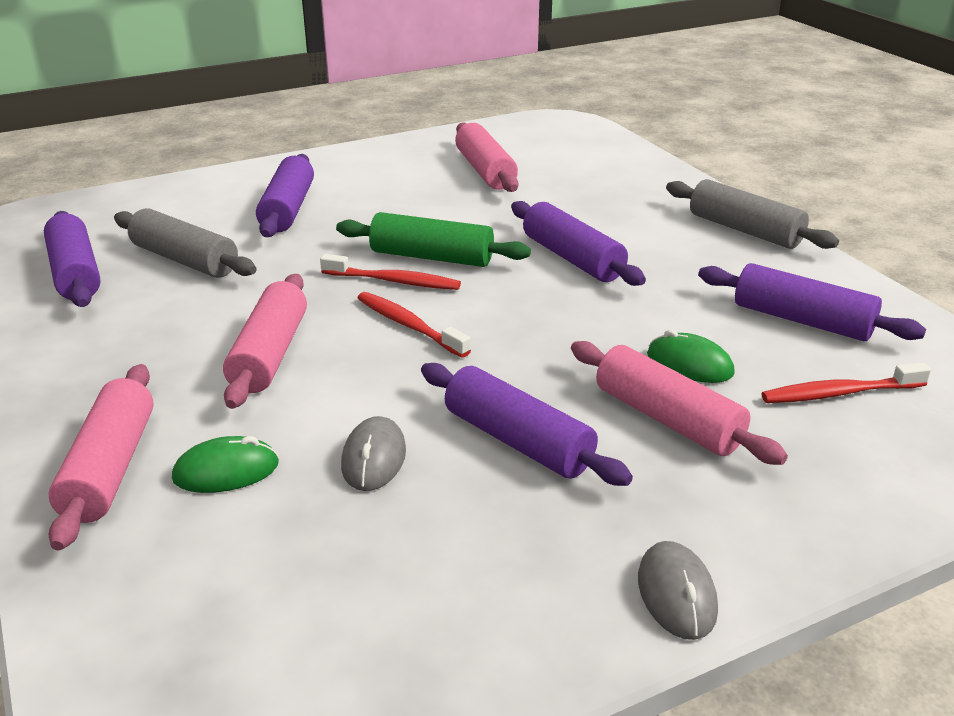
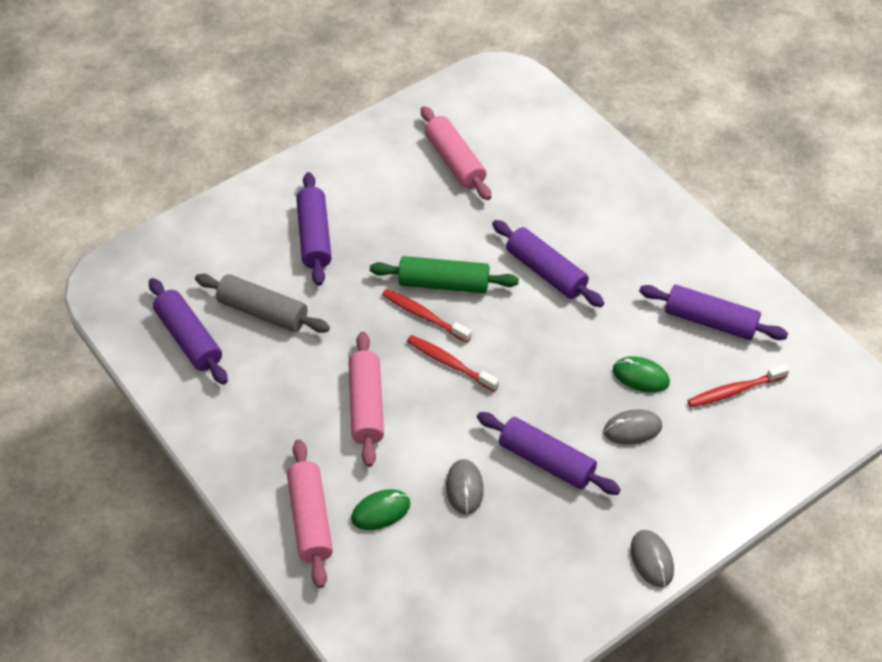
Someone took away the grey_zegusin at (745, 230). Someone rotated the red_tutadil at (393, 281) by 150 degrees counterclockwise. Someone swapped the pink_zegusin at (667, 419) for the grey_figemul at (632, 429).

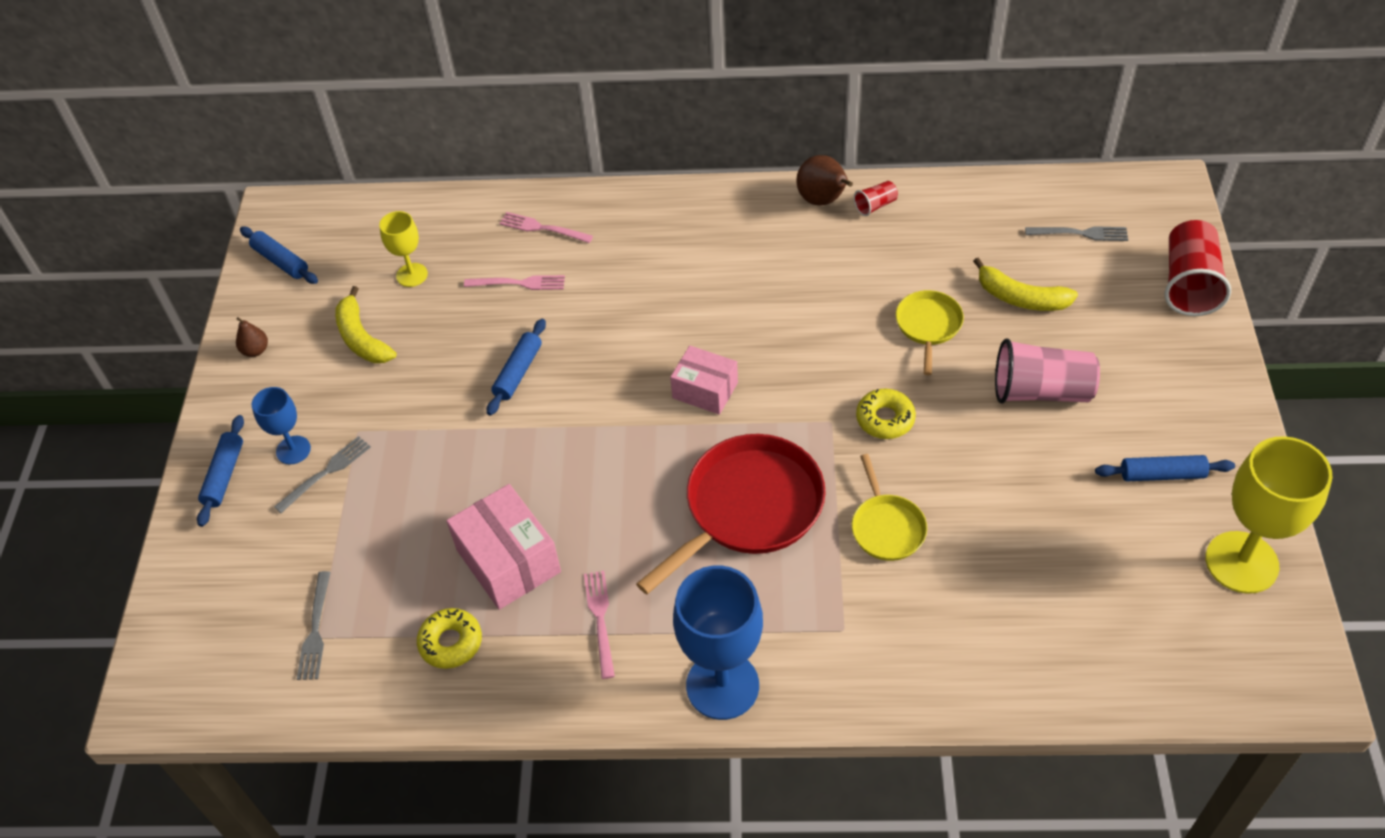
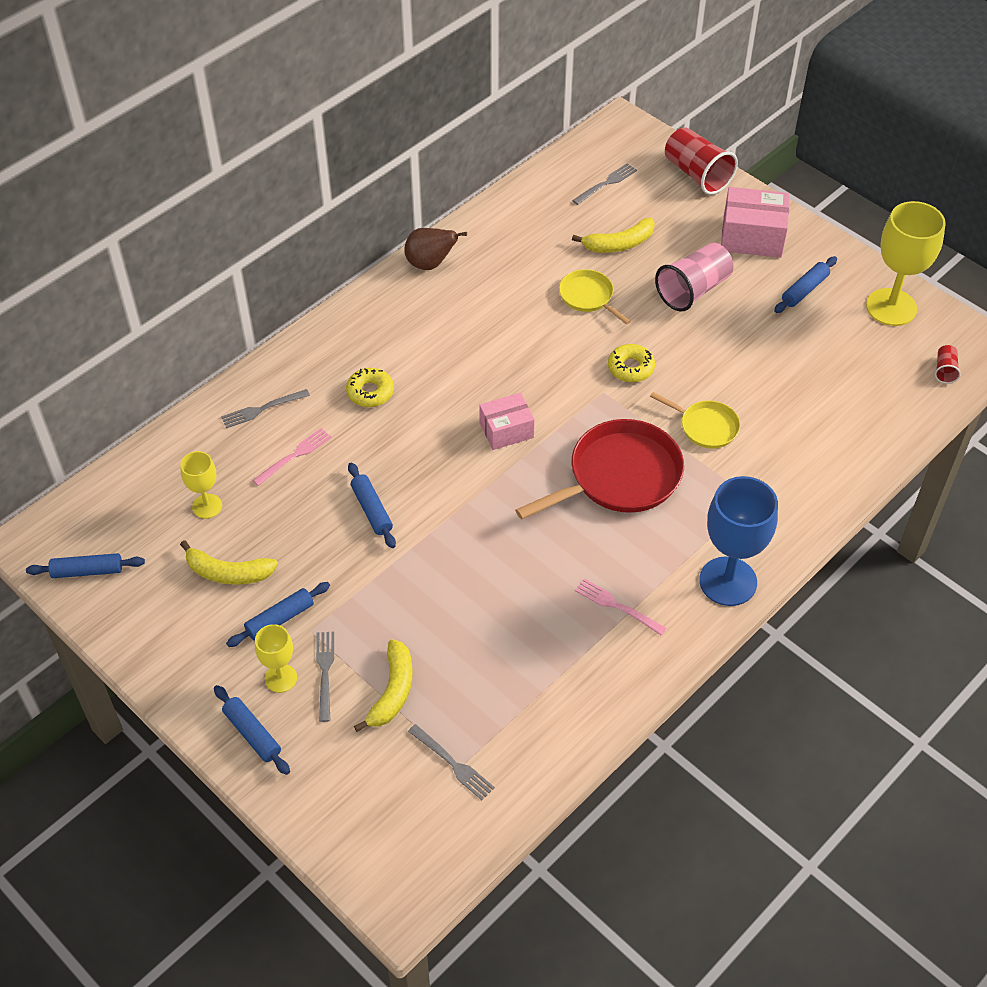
Someone carried the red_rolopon from (875, 205) to (945, 370). Someone repainted the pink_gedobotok at (542, 228), which became the grey_gedobotok at (262, 409). Someone took away the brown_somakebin at (255, 350). Someone repainted the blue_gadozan at (293, 450), which became the yellow_gadozan at (280, 678). Someone rotated the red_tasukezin at (748, 508) by 60 degrees clockwise. Someone carried the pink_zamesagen from (508, 561) to (752, 237). Someone carried the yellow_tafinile from (451, 642) to (370, 392). Someone put down the blue_zegusin at (280, 619). Someone put down the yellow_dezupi at (392, 691).

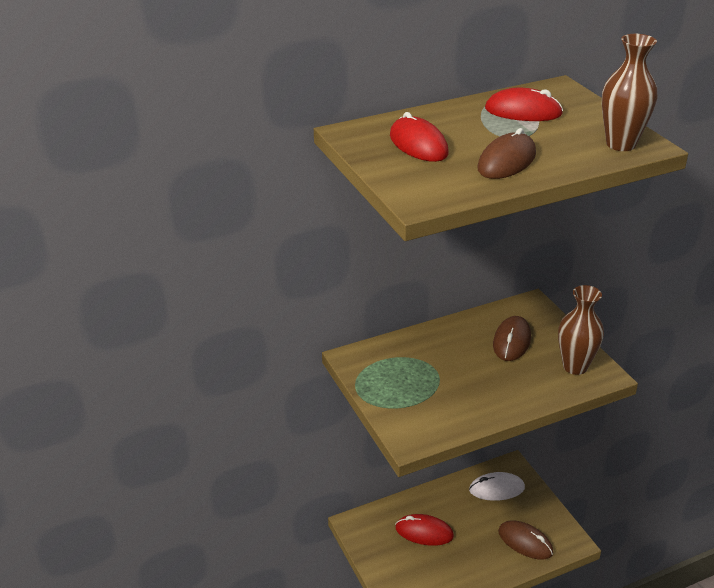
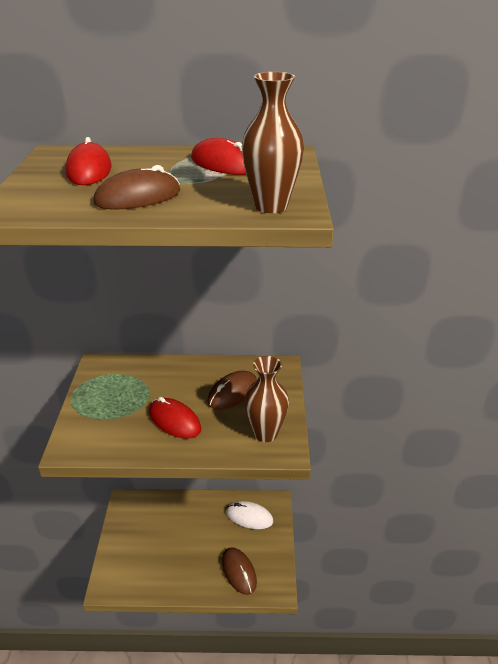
Someone carried the red_figemul from (424, 532) to (174, 421).

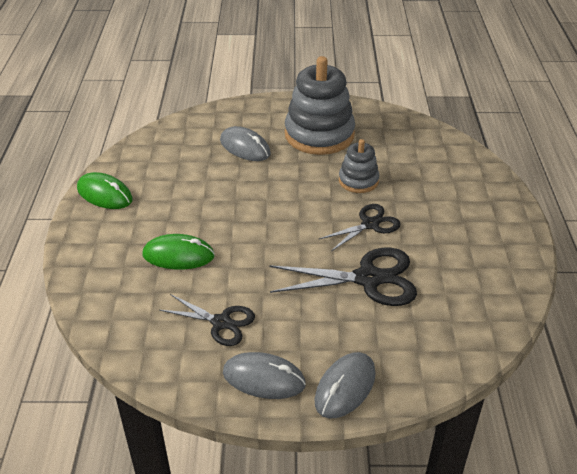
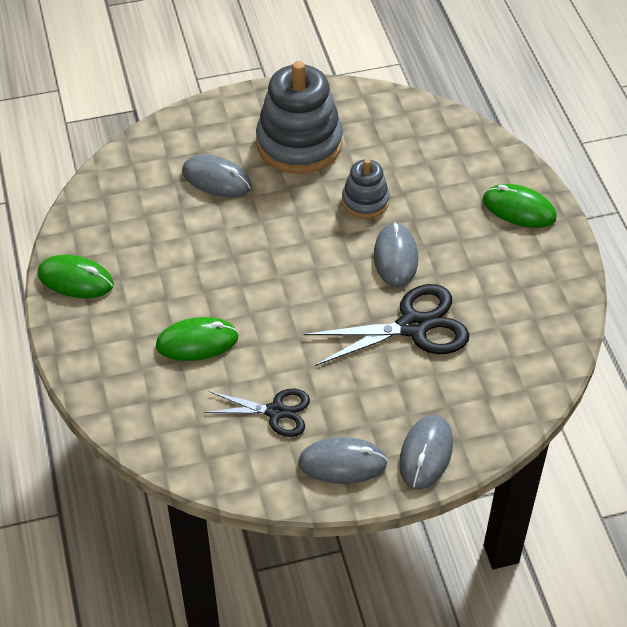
Someone swapped the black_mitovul at (370, 224) for the grey_figemul at (395, 257). Someone put down the green_figemul at (519, 209).

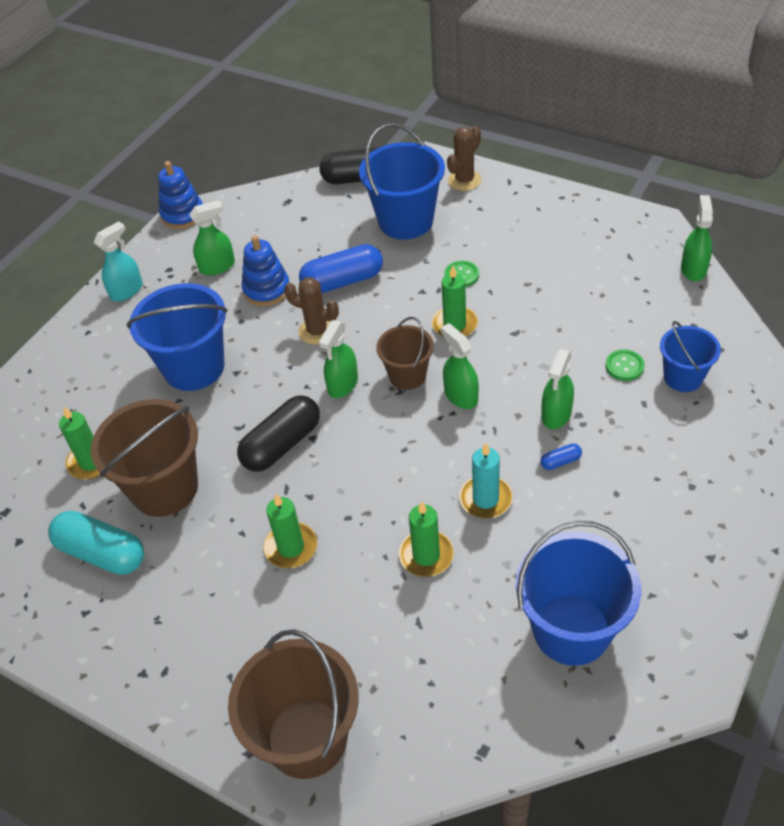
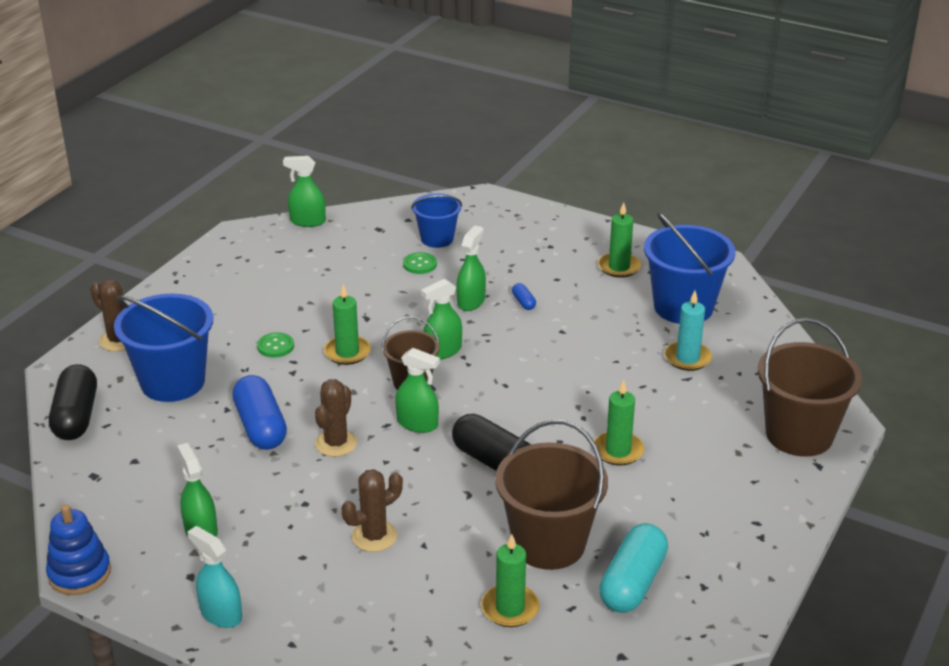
Someone took away the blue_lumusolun at (266, 290). Someone swapped the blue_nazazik at (194, 367) for the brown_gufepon at (374, 536). Someone rotated the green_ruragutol at (556, 414) by 90 degrees counterclockwise. Someone carried the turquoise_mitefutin from (485, 499) to (687, 358). Someone carried the green_mitefutin from (426, 555) to (619, 267).

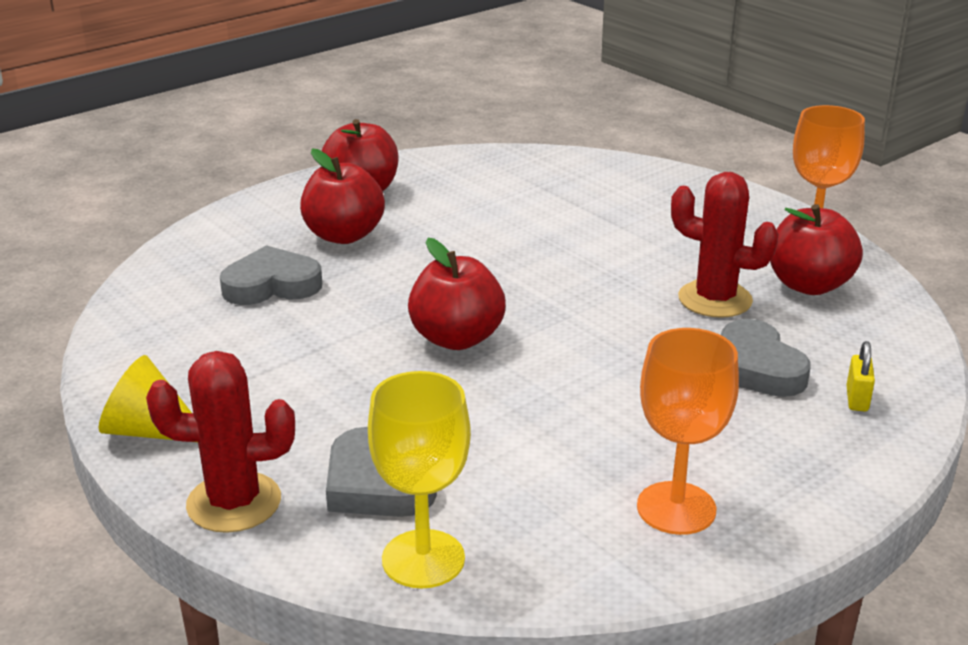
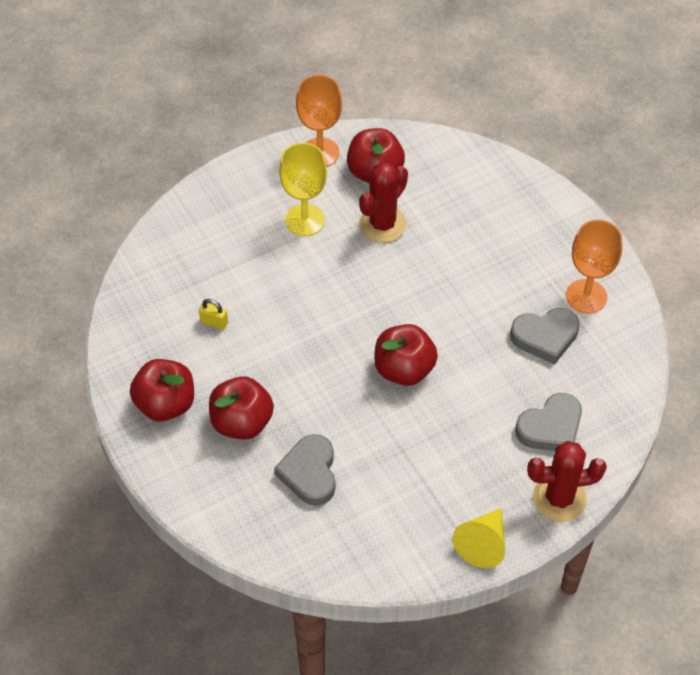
Someone carried the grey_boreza from (755, 368) to (545, 337). Someone carried the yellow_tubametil from (857, 399) to (214, 322). Someone rotated the red_gufepon at (234, 503) by 75 degrees clockwise. Someone carried the yellow_gadozan from (423, 559) to (305, 220).

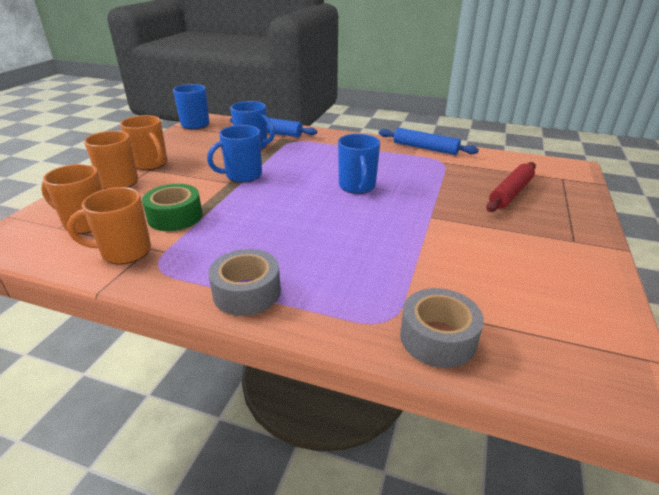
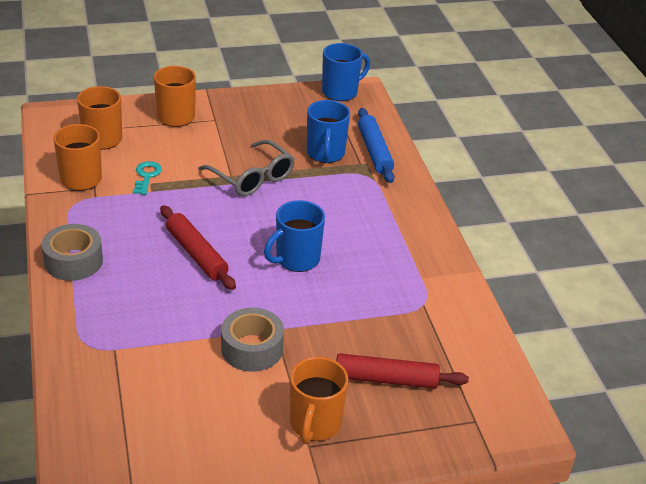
Someone carried the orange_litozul from (151, 164) to (315, 424). Someone swapped the blue_litozul at (243, 175) for the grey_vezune at (252, 177). Someone took away the blue_zegusin at (425, 148). Someone swapped the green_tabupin at (175, 217) for the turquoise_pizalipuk at (146, 176). Someone carried the grey_tabupin from (438, 338) to (252, 348). Someone put down the red_zegusin at (196, 254).

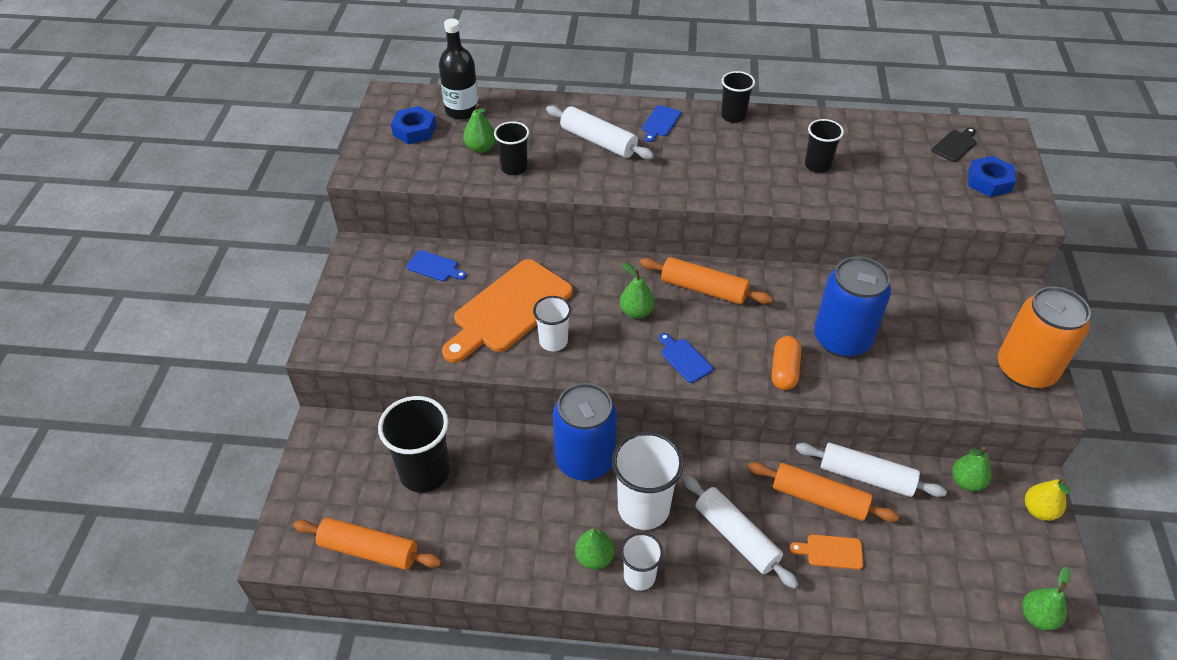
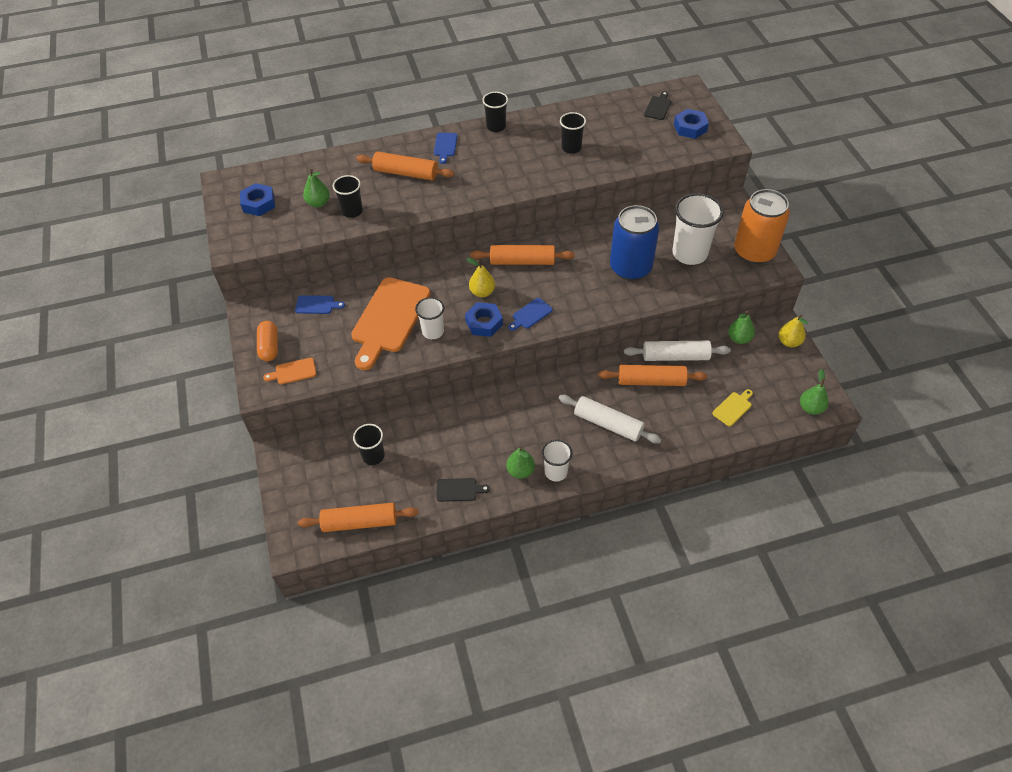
Someone took away the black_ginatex at (462, 110). Someone repainted the white_zegusin at (598, 141), which became the orange_zegusin at (406, 173). Someone repainted the green_somakebin at (636, 312), which became the yellow_somakebin at (482, 292). Someone rotated the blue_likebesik at (684, 359) by 75 degrees counterclockwise. Someone carried the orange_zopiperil from (784, 370) to (269, 347). Someone took away the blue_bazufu at (585, 460). Someone scaled the black_rolopon at (424, 472) by 0.58. Someone carried the white_rolopon from (643, 508) to (689, 253). Someone carried the orange_likebesik from (831, 552) to (293, 372). Someone put down the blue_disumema at (484, 323). Someone put down the yellow_likebesik at (733, 407). Someone put down the black_likebesik at (459, 490).

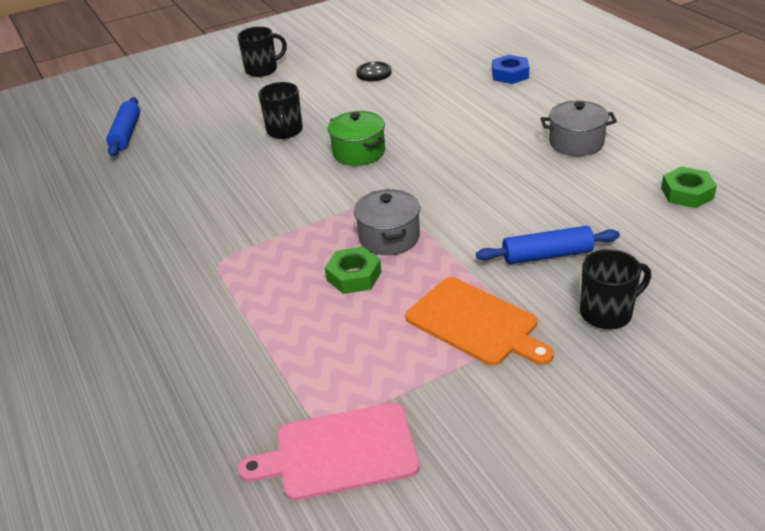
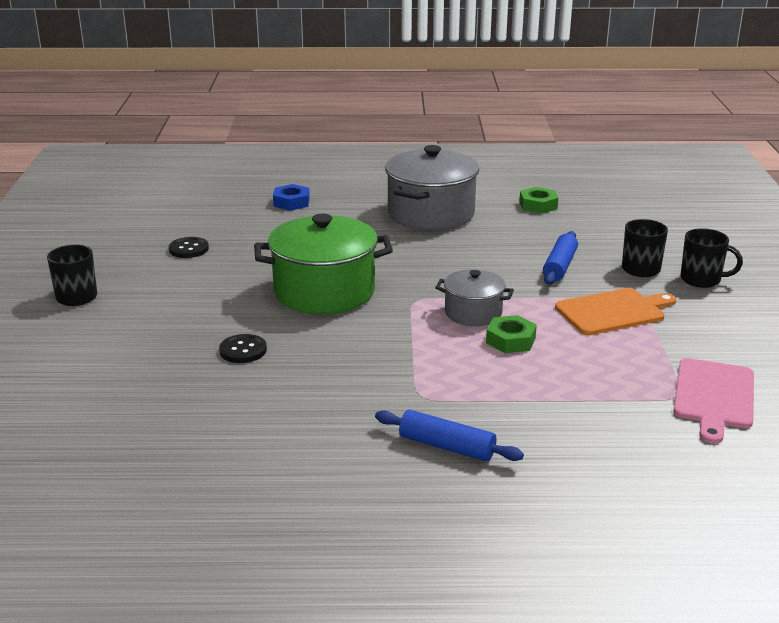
Someone carried the black_litozul from (285, 131) to (702, 280). Someone carried the blue_zegusin from (126, 134) to (447, 446). Someone scaled the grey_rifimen at (576, 143) by 1.83. Someone scaled the green_rifimen at (359, 152) by 1.83. Someone put down the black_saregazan at (243, 350).

